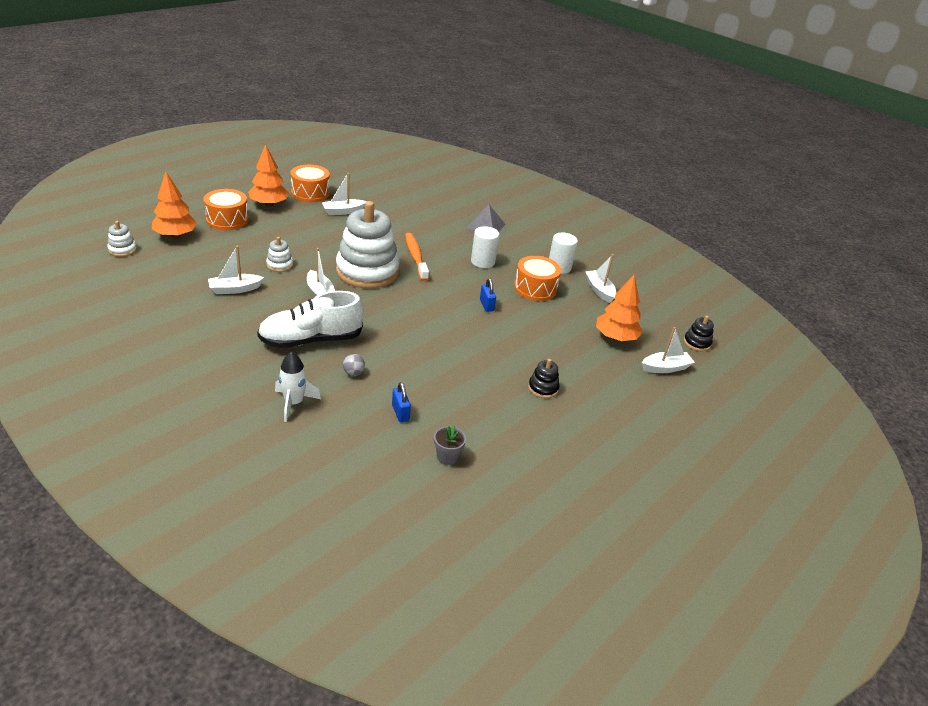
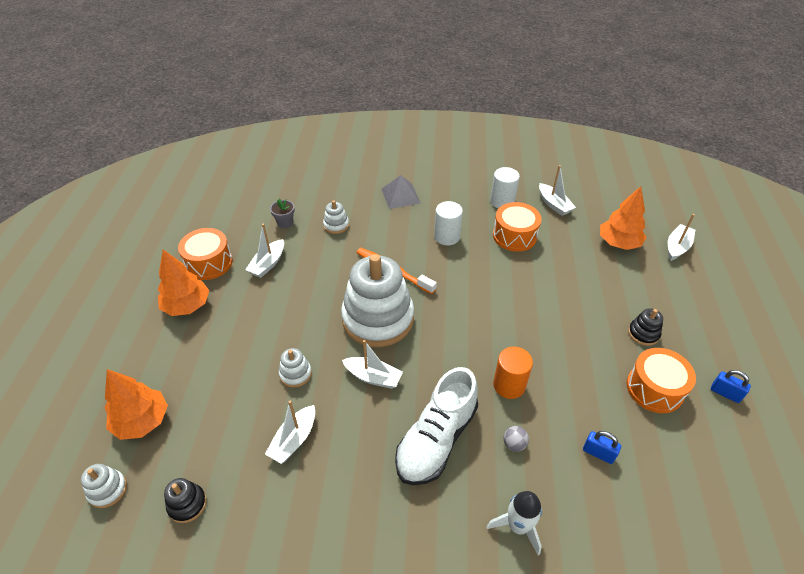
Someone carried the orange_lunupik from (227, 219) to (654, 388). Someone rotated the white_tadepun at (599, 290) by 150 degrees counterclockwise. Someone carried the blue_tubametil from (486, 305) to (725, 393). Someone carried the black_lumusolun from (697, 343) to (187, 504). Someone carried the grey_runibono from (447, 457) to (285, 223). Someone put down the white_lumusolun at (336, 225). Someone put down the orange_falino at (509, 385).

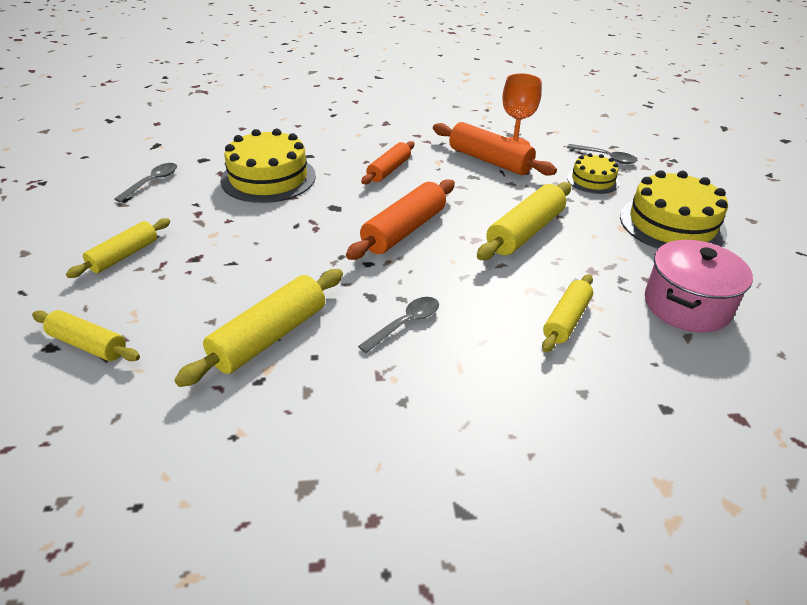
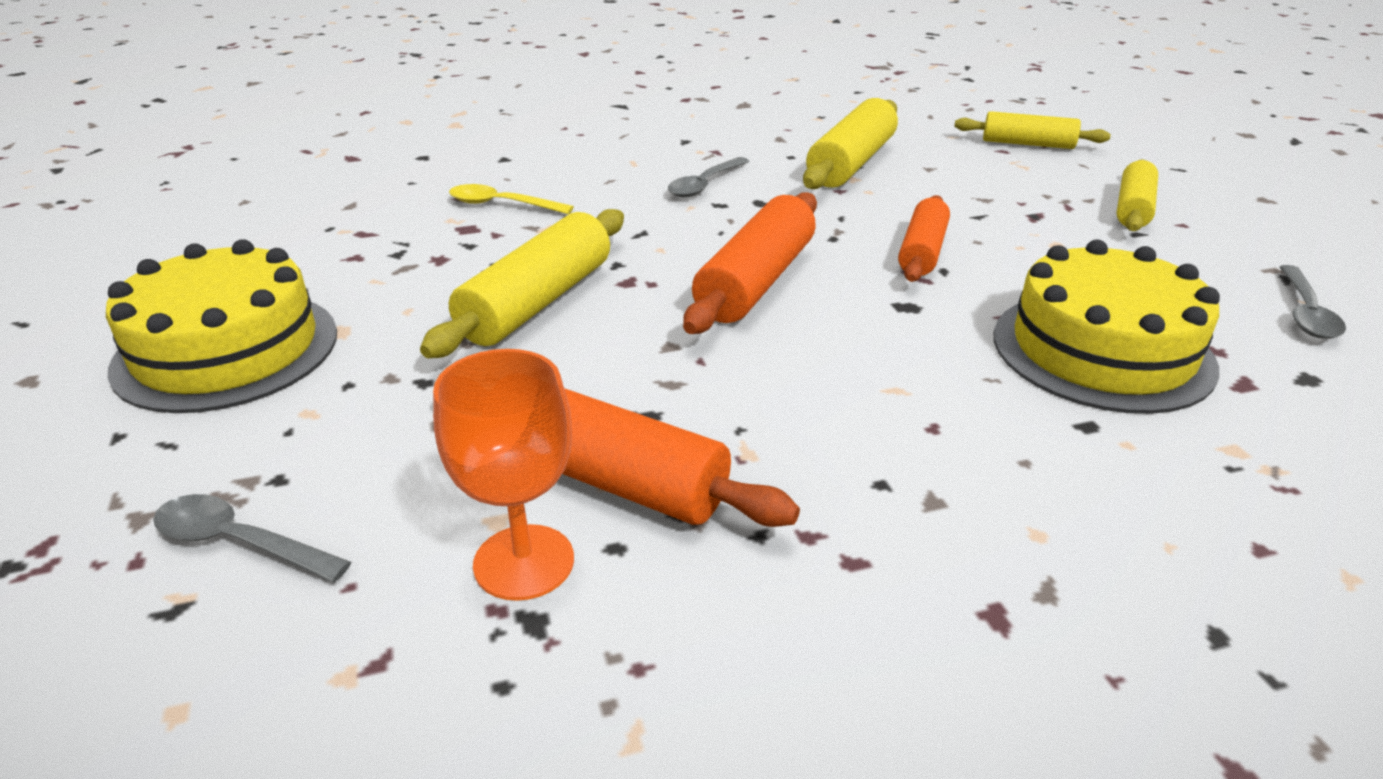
Someone carried the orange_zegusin from (389, 170) to (922, 252). Someone took away the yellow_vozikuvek at (593, 180). Someone took away the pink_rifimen at (687, 305). Someone swapped the yellow_zegusin at (566, 320) for the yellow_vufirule at (501, 205).

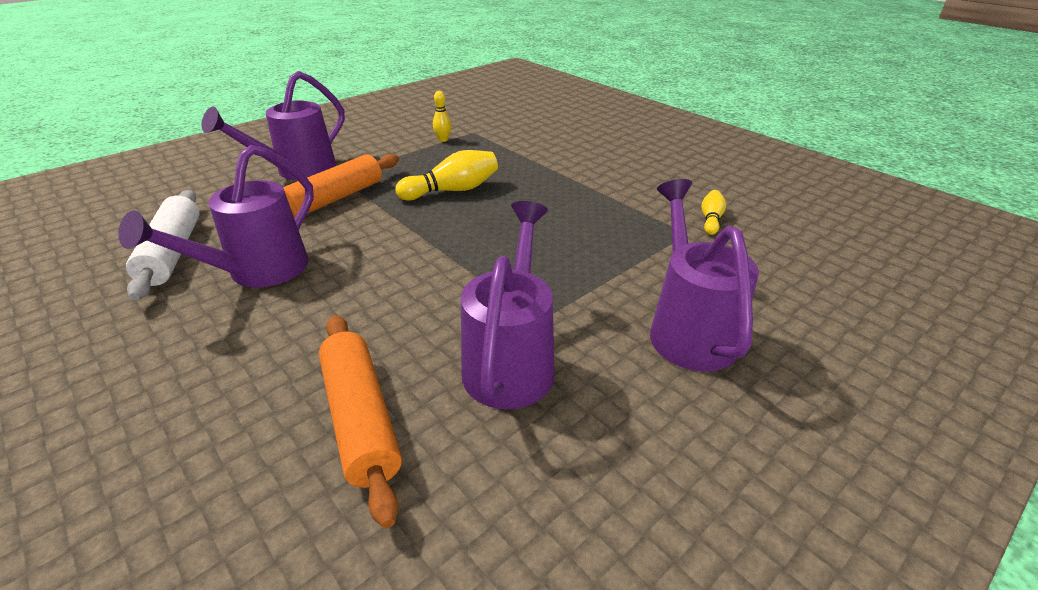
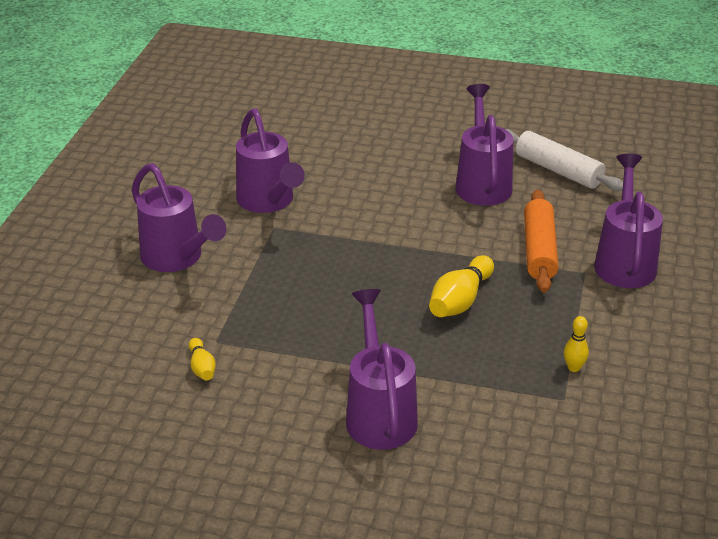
Someone took away the orange_zegusin at (360, 419). Someone put down the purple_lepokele at (379, 414).

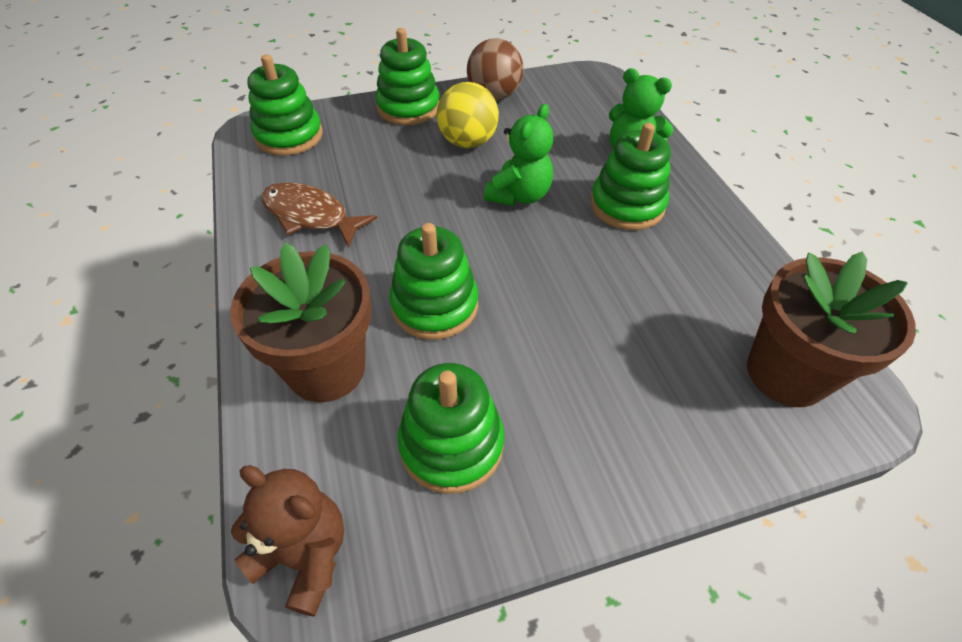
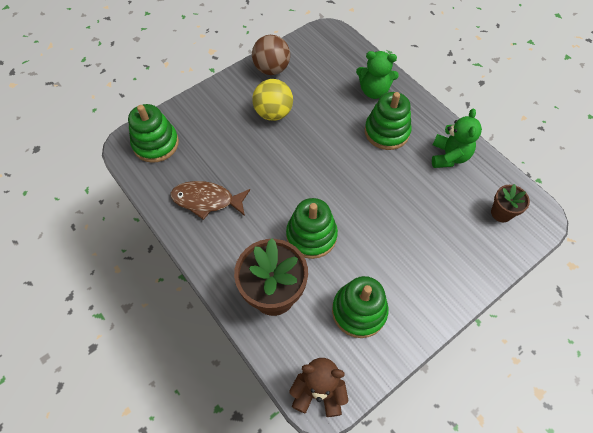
Someone took away the green_lumusolun at (408, 107). Someone carried the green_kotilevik from (519, 195) to (449, 156). Someone scaled the brown_runibono at (786, 373) by 0.52.

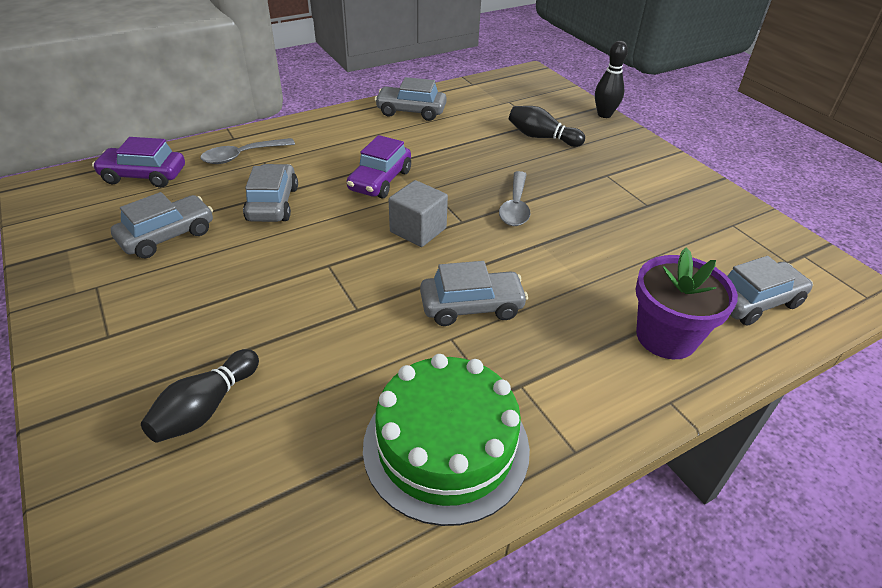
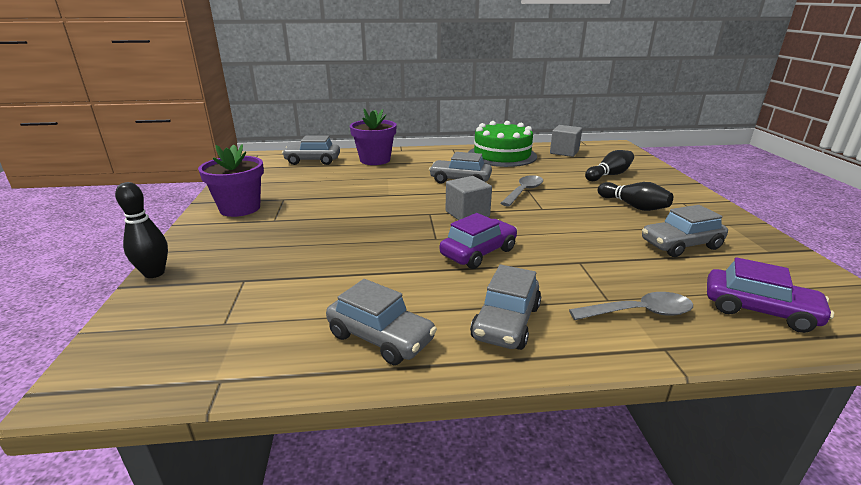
Someone carried the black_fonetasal from (541, 137) to (633, 206). Someone carried the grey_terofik from (273, 204) to (506, 322). Someone carried the grey_vufirule from (515, 206) to (524, 191). Someone put down the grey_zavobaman at (564, 152). Someone put down the purple_runibono at (240, 208).

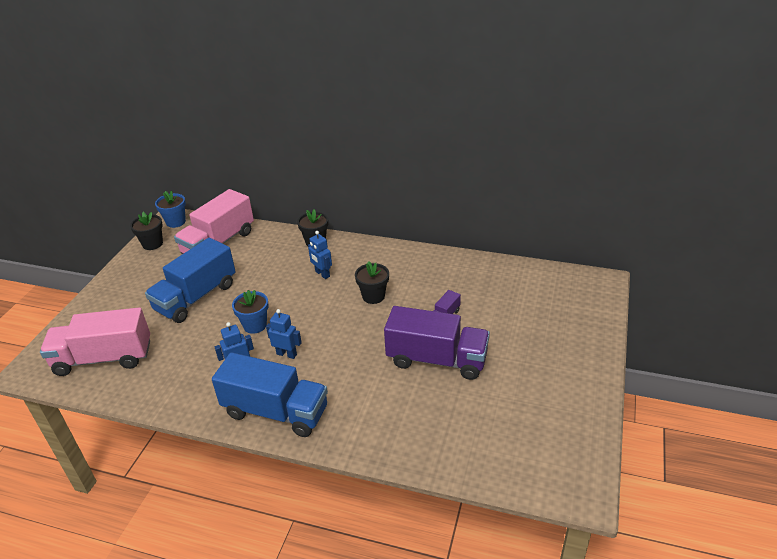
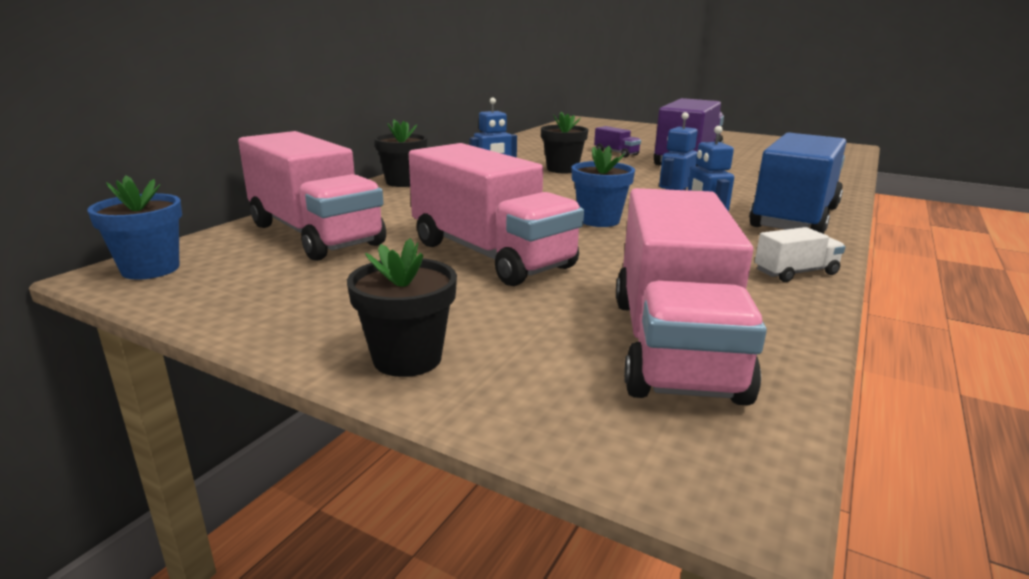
Someone carried the black_runibono from (152, 244) to (407, 358). Someone repainted the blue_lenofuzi at (196, 297), which became the pink_lenofuzi at (490, 255). Someone put down the white_lenofuzi at (795, 272).

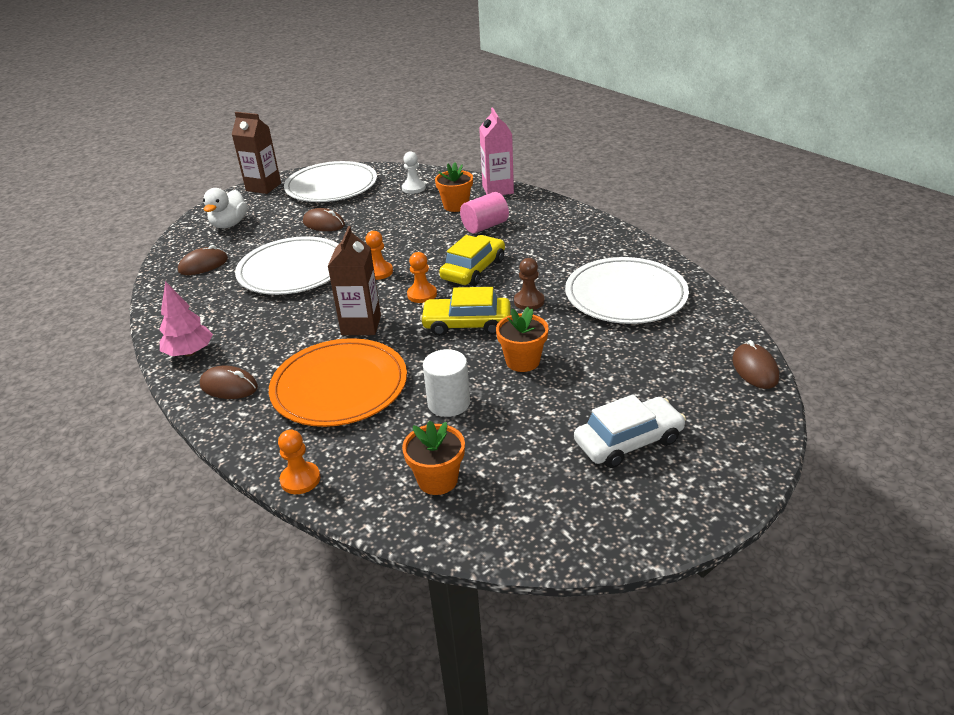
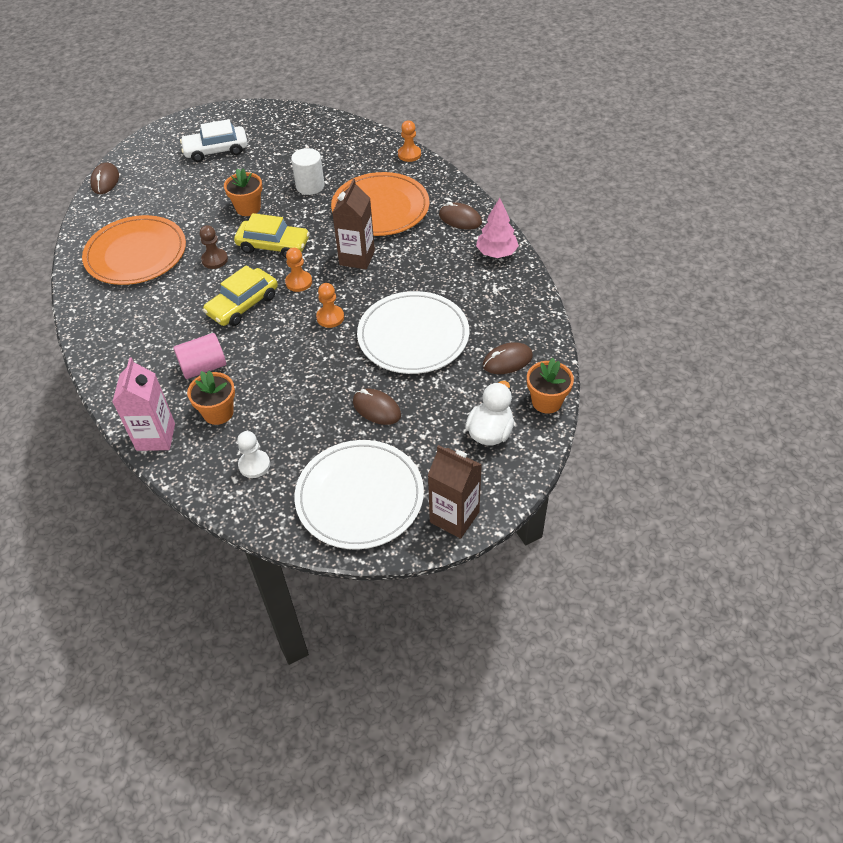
Someone repainted the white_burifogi at (625, 295), which became the orange_burifogi at (136, 254). Someone carried the orange_runibono from (437, 480) to (546, 401).

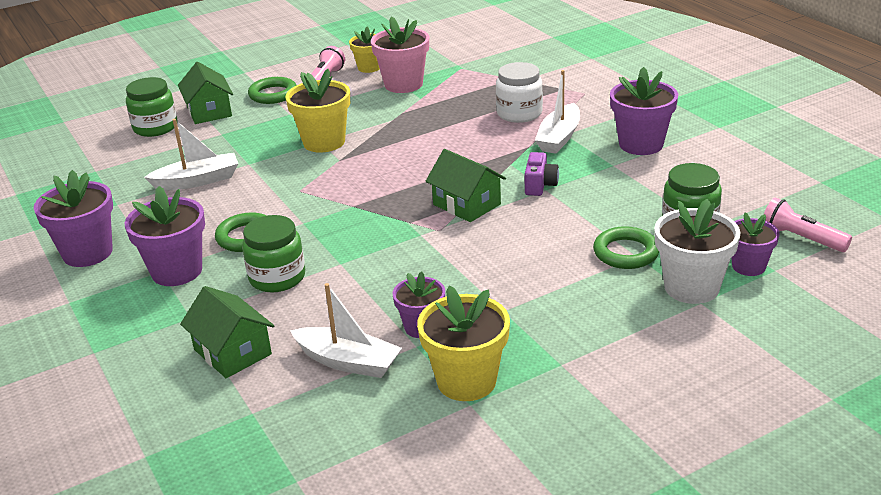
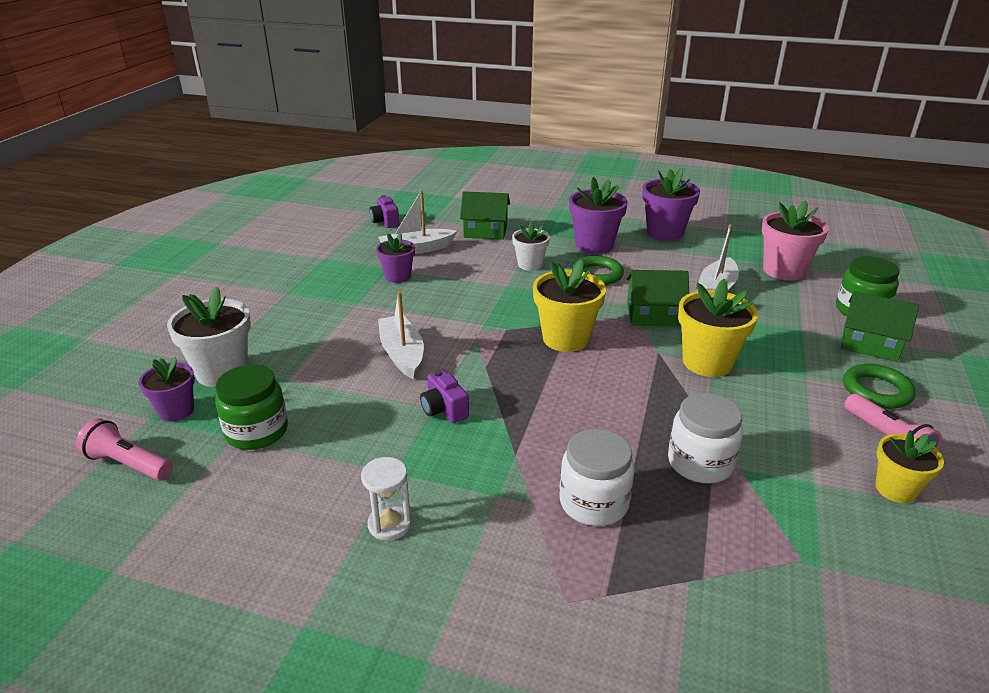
Someone carried the pink_runibono from (403, 84) to (783, 271). Someone swapped the purple_runibono at (641, 144) for the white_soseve at (389, 524). Someone carried the white_tadepun from (559, 138) to (402, 354). Someone carried the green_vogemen from (466, 204) to (653, 315). Someone rotated the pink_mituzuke at (800, 239) by 150 degrees counterclockwise. Someone swapped the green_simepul at (277, 277) for the white_runibono at (530, 264). Someone took away the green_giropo at (626, 252). Someone carried the yellow_runibono from (466, 381) to (566, 338). Someone put down the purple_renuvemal at (385, 222). Someone put down the white_simepul at (700, 463).

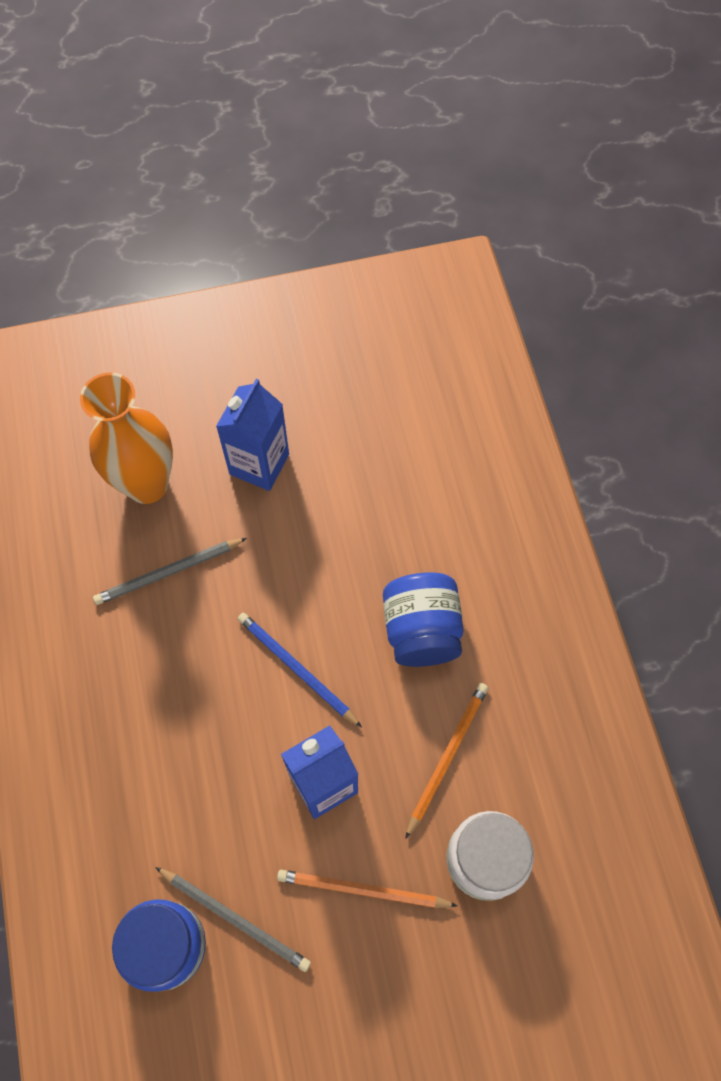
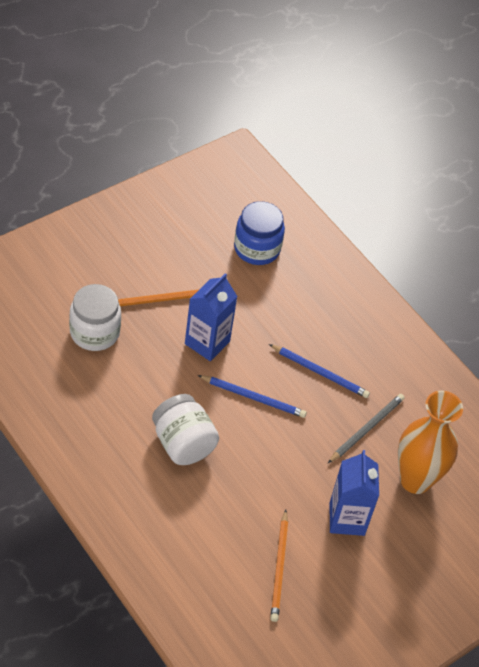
Someone repainted the blue_simepul at (421, 630), which became the white_simepul at (183, 444). Someone carried the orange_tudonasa from (447, 756) to (279, 568). Someone took away the grey_tudonasa at (235, 919). Someone put down the blue_tudonasa at (320, 372).

